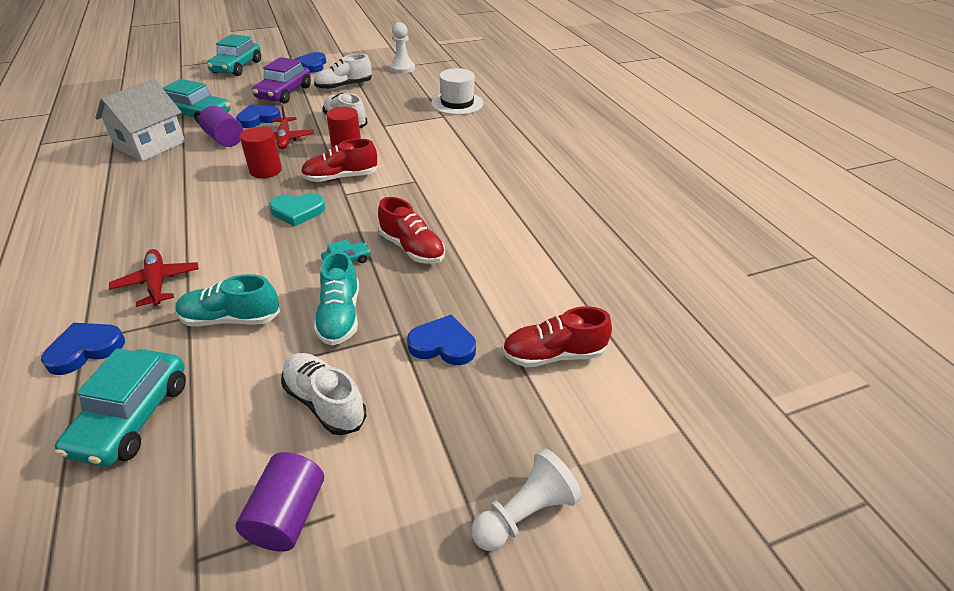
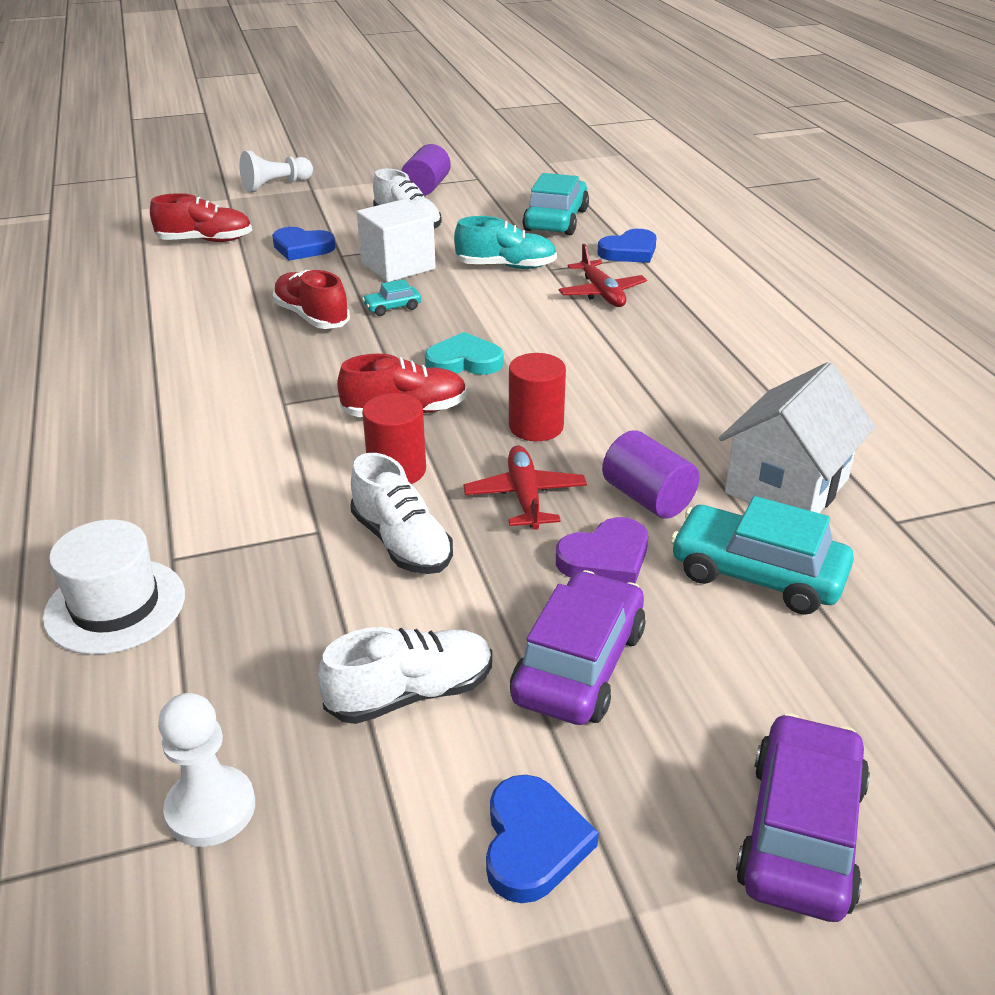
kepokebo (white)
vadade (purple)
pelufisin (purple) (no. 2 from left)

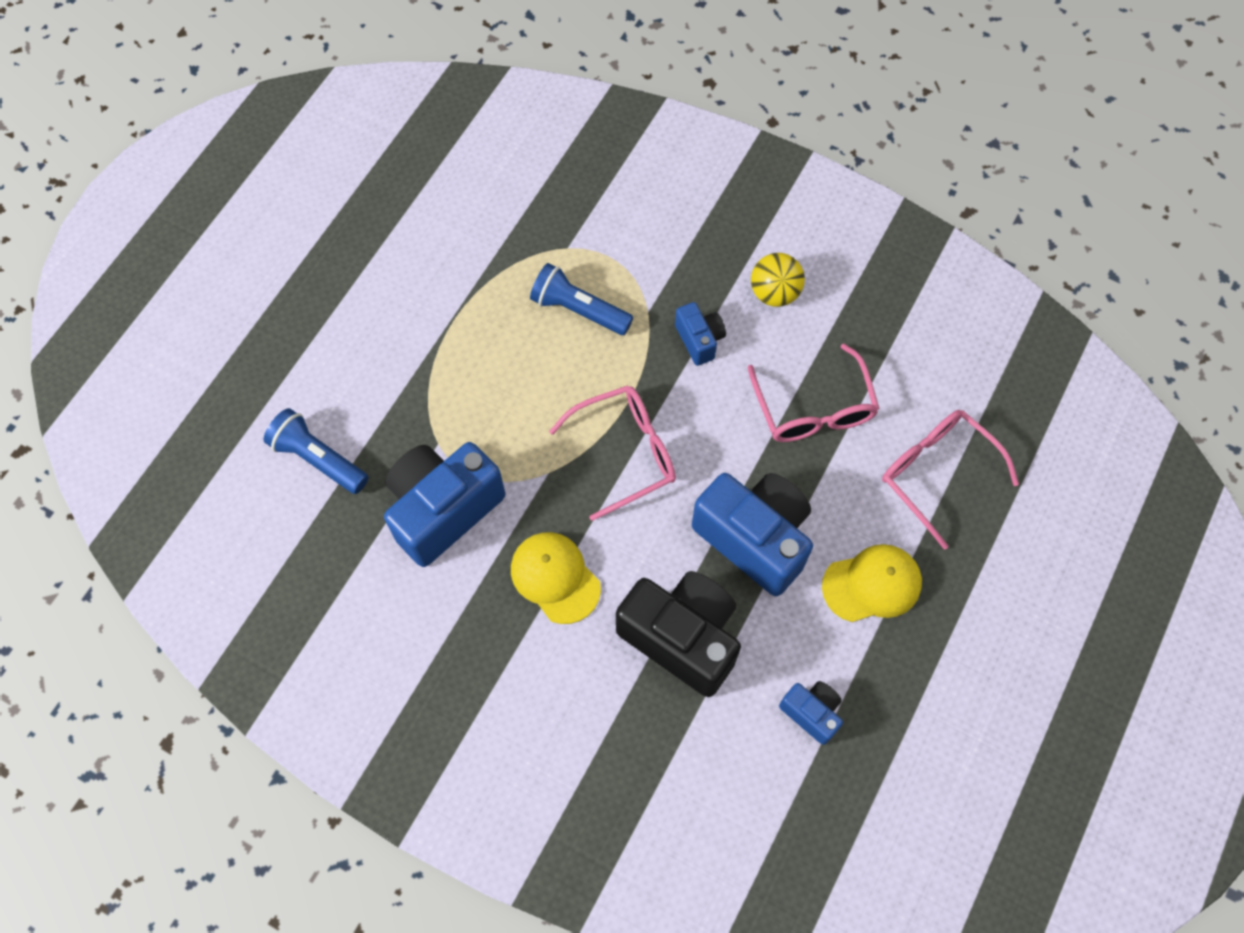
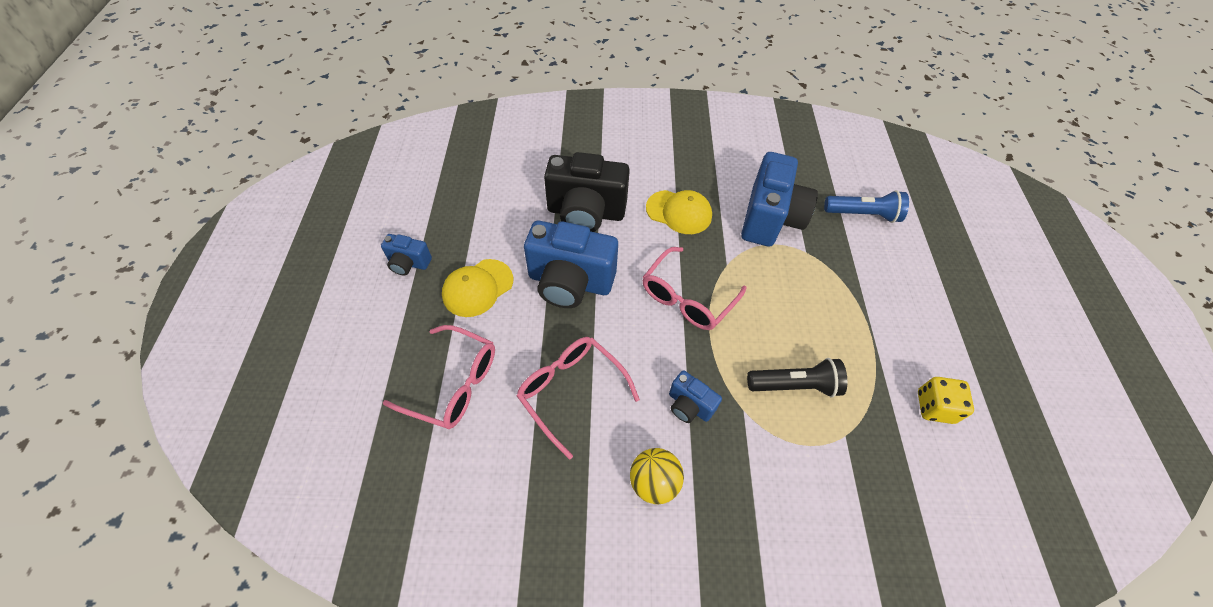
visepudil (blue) (no. 1 from left)
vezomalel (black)
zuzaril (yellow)

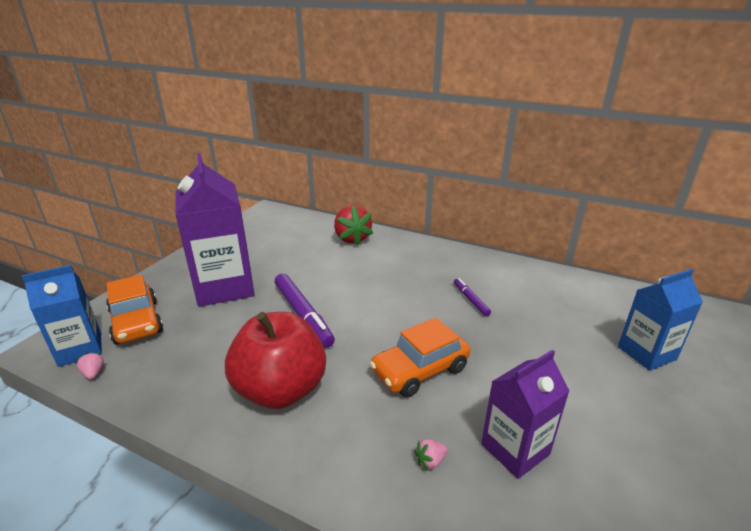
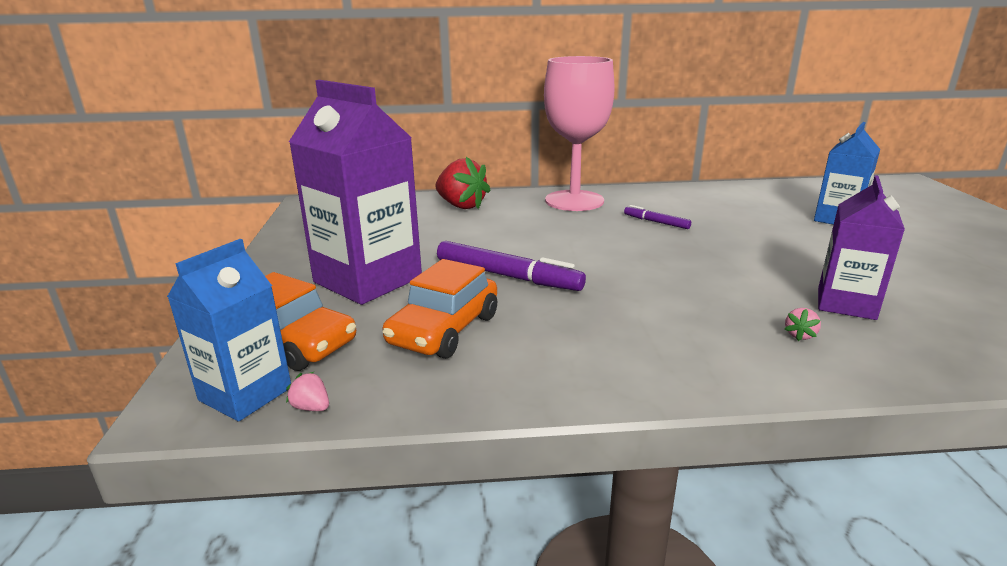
pelufisin (orange) (no. 2 from left)
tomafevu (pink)
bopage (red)

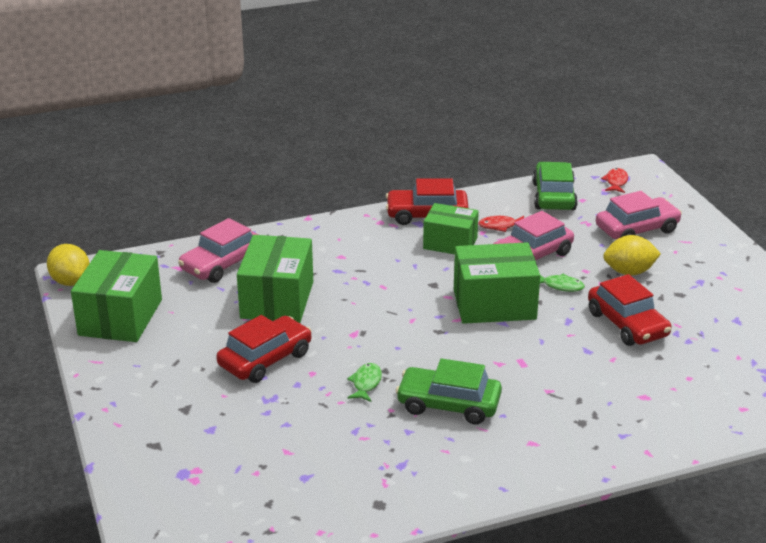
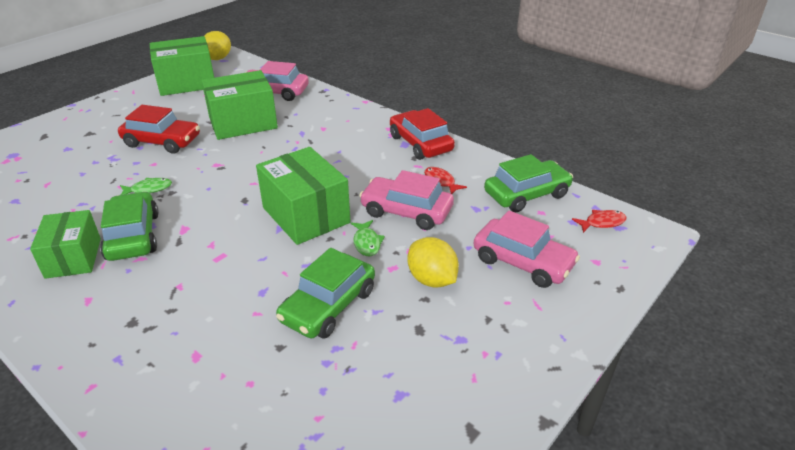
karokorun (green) (no. 1 from left)
pelufisin (green) (no. 2 from left)

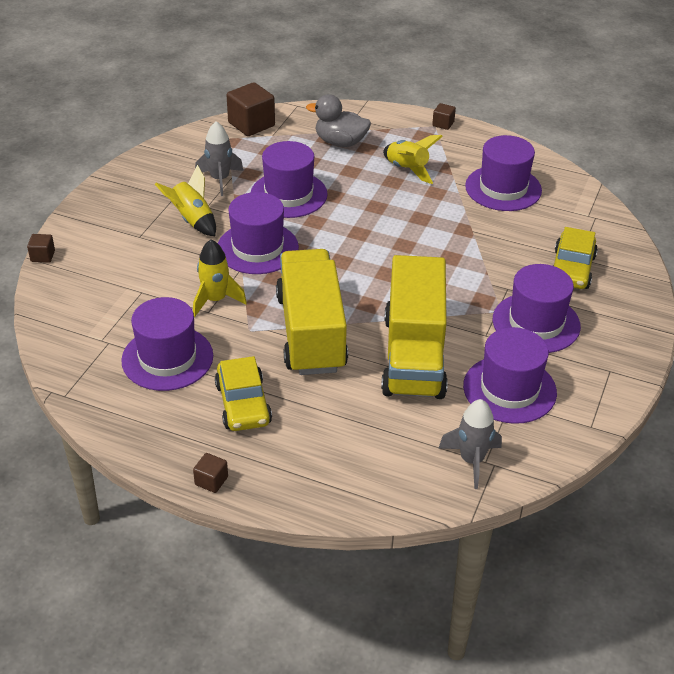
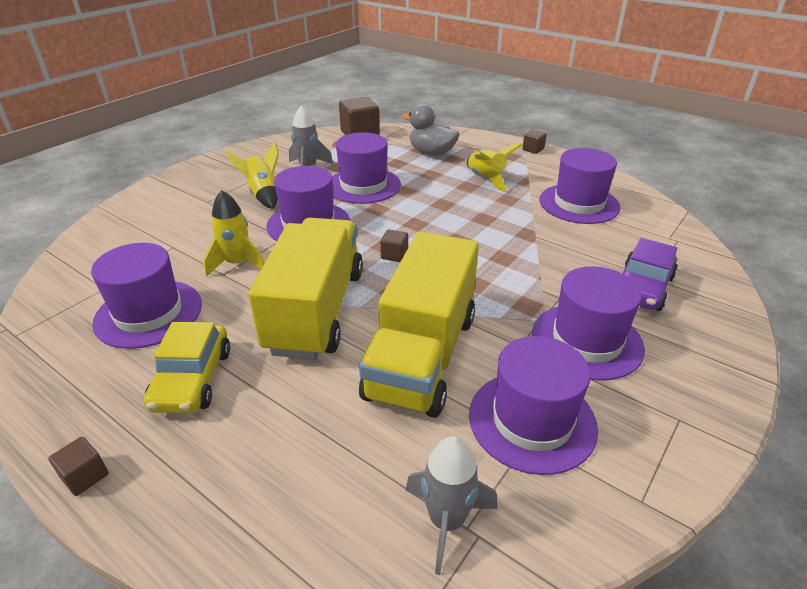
kepokebo (brown) (no. 3 from left)
pelufisin (purple)

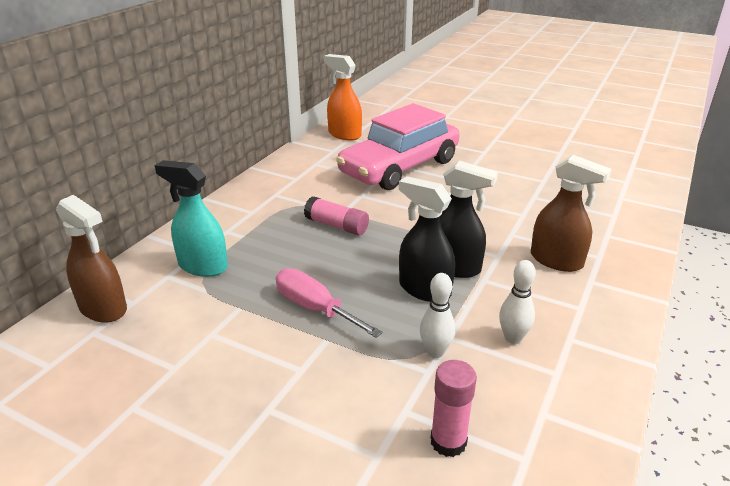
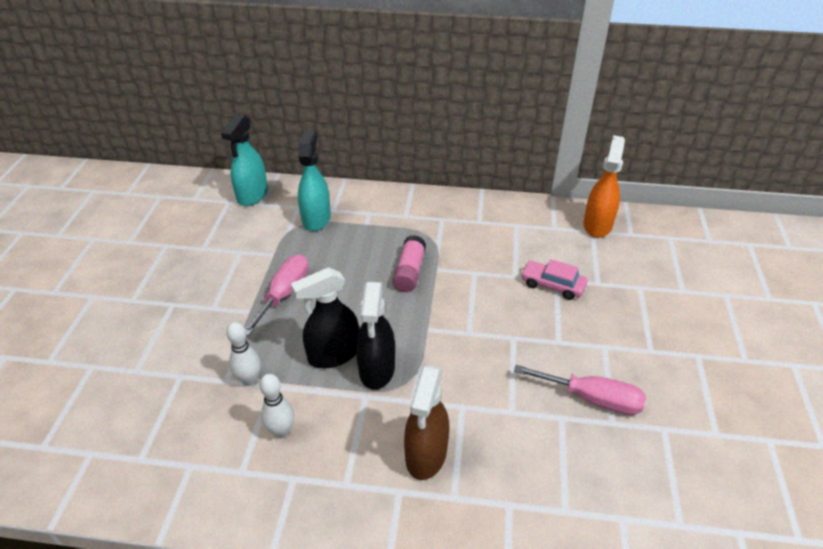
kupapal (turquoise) (no. 1 from left)
kupapal (black) (no. 1 from left)
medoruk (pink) (no. 2 from left)
pelufisin (pink)
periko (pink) (no. 2 from left in the first image)

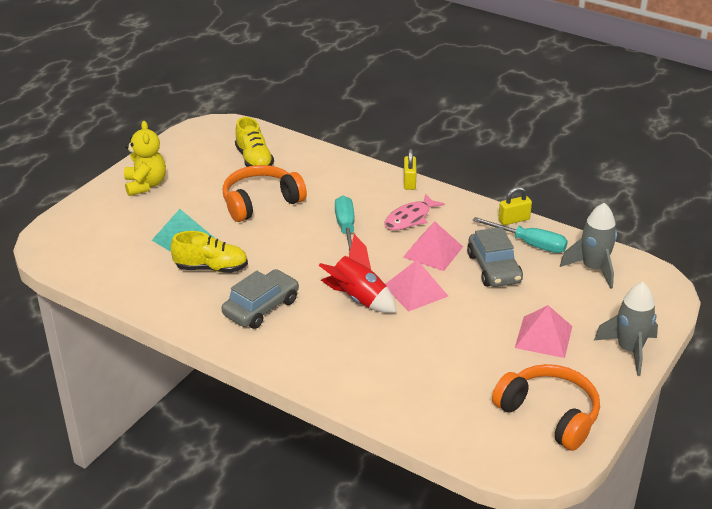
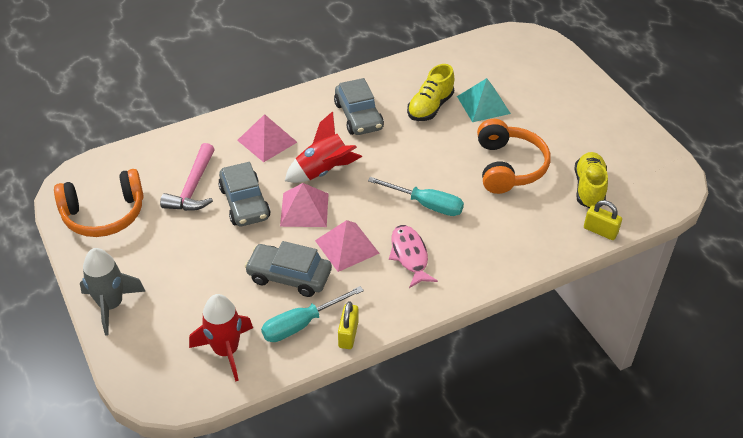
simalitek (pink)
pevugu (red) (no. 1 from left)
pelufisin (grey) (no. 1 from left)
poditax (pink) (no. 1 from left)
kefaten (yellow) (no. 2 from left)
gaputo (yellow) (no. 2 from left)
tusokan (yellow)

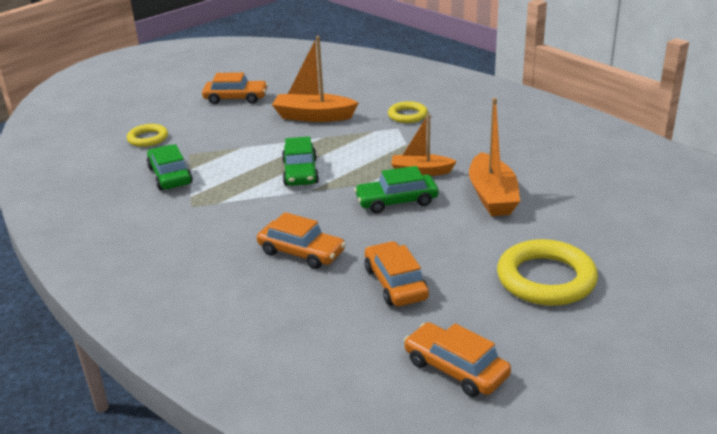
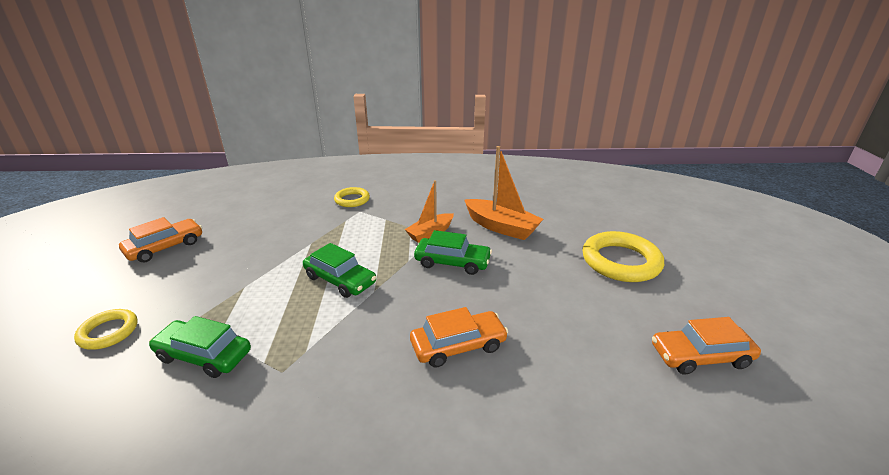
pelufisin (green) (no. 3 from left)
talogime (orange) (no. 1 from left in the first image)
pelufisin (orange) (no. 3 from left in the first image)

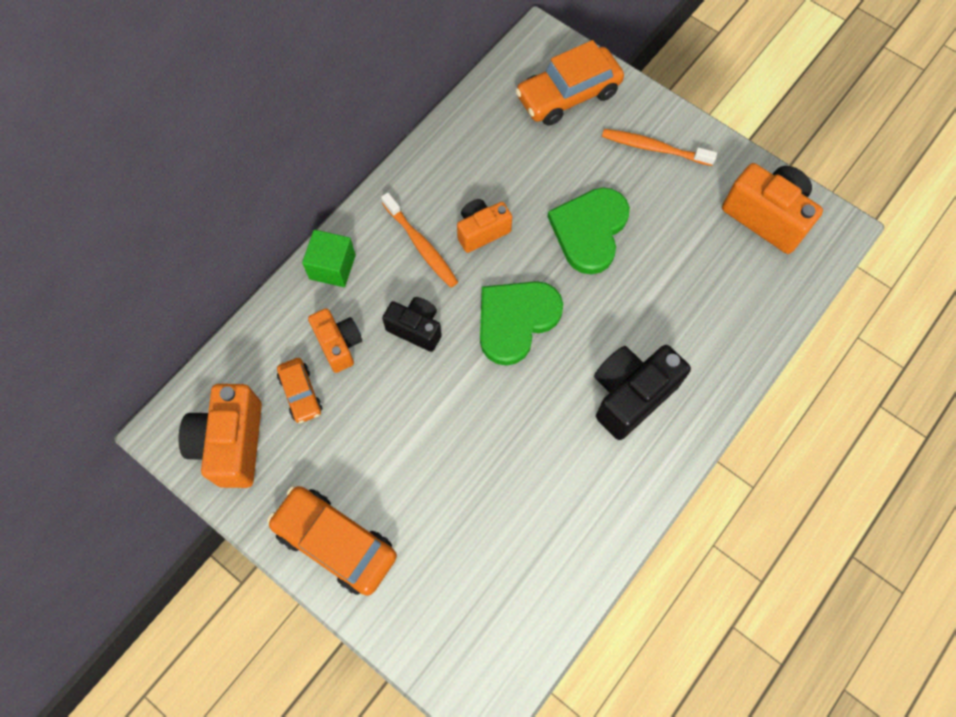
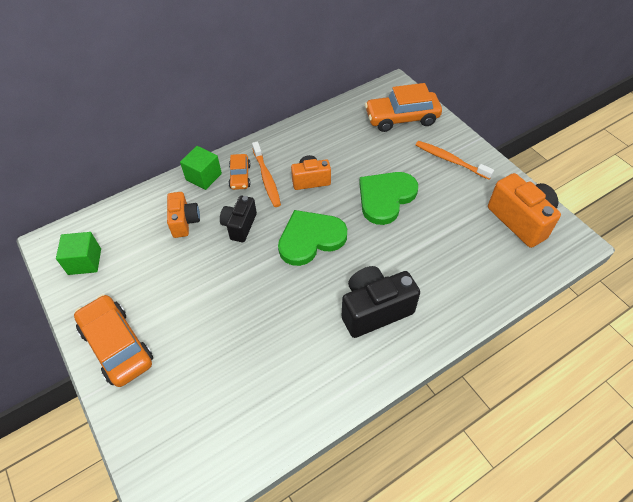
kepokebo (green) (no. 1 from left)
visepudil (black) (no. 1 from left)
pelufisin (orange) (no. 2 from left)

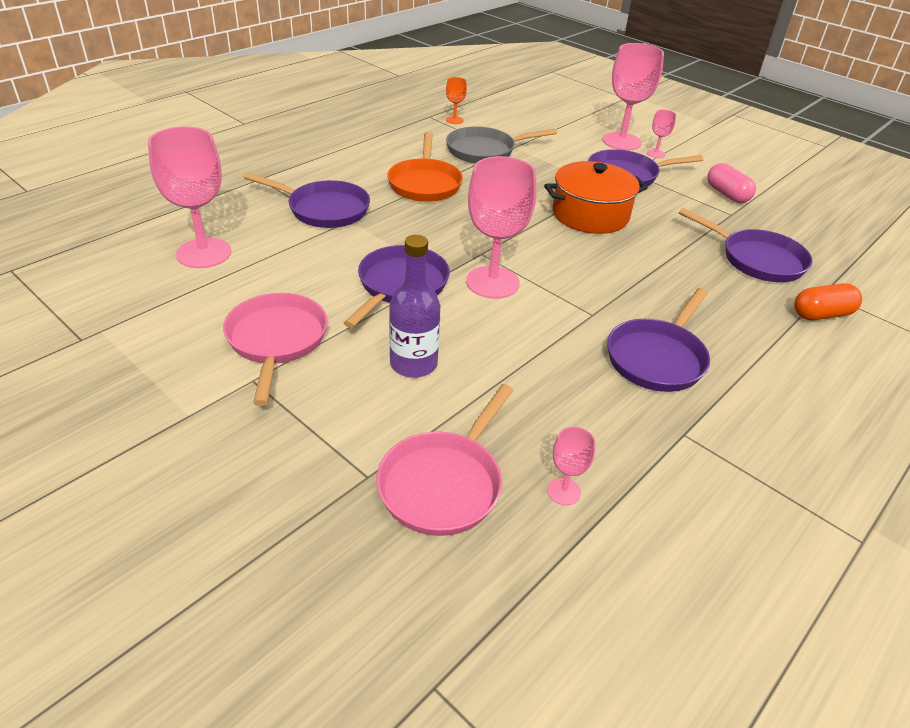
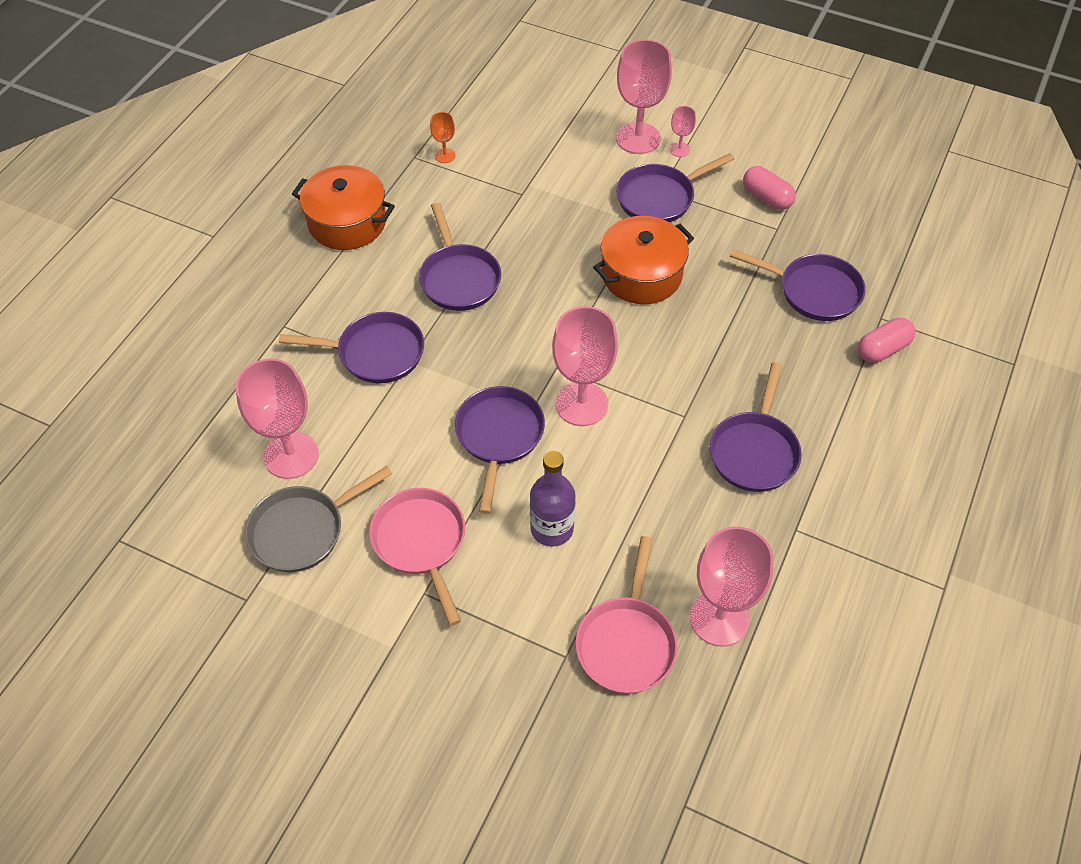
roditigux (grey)
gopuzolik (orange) (no. 1 from left)
roditigux (purple) (no. 2 from left)
tomafevu (pink) (no. 5 from left)
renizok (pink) (no. 2 from left)

